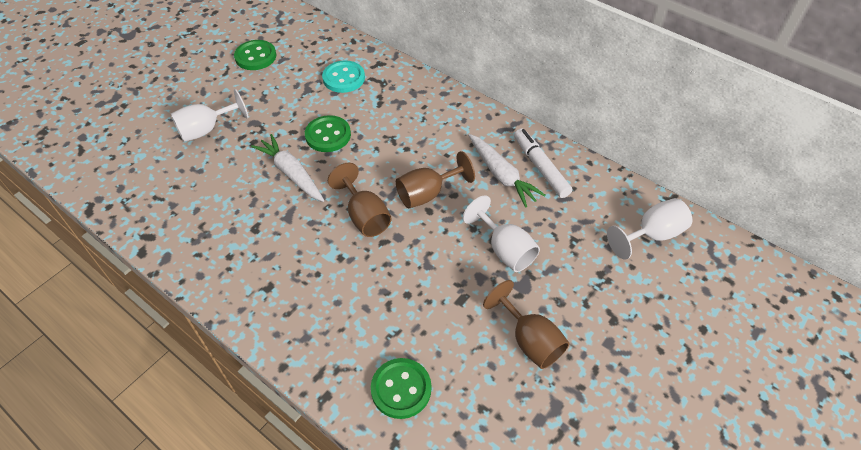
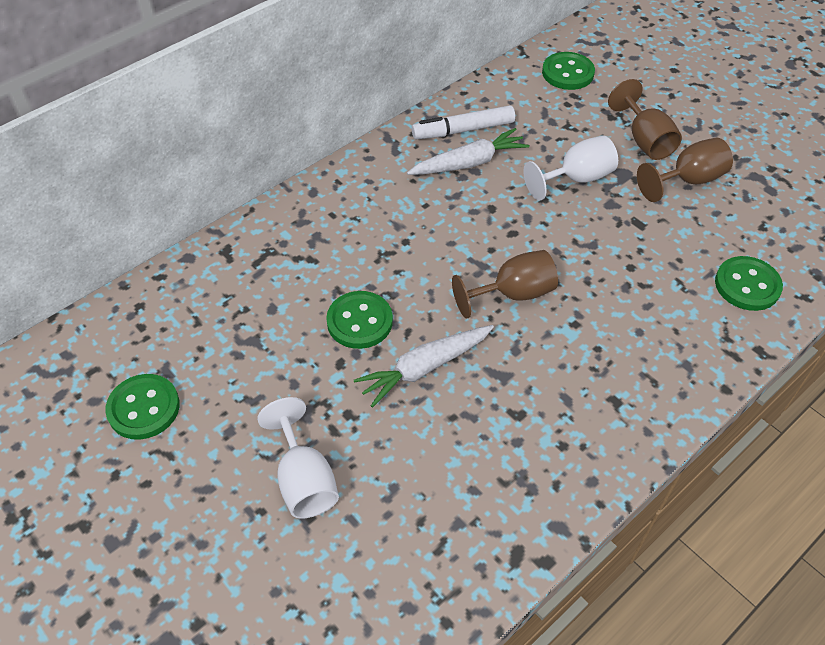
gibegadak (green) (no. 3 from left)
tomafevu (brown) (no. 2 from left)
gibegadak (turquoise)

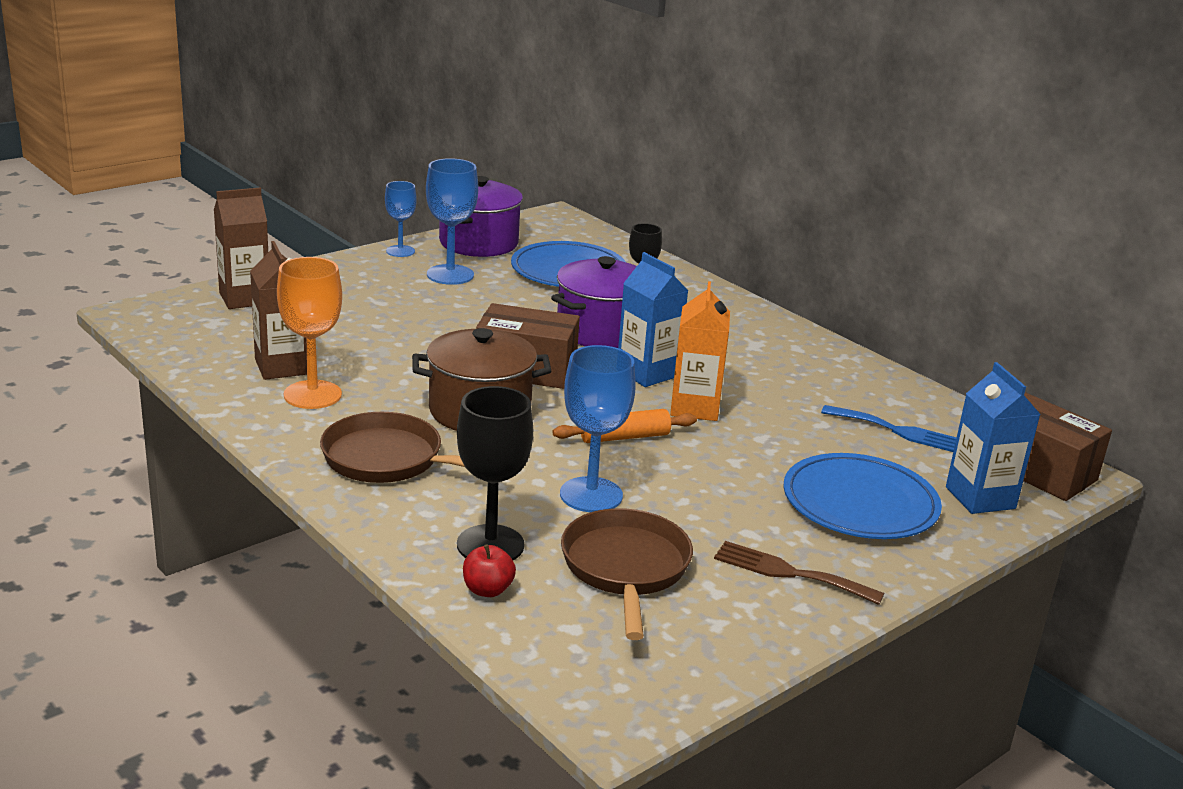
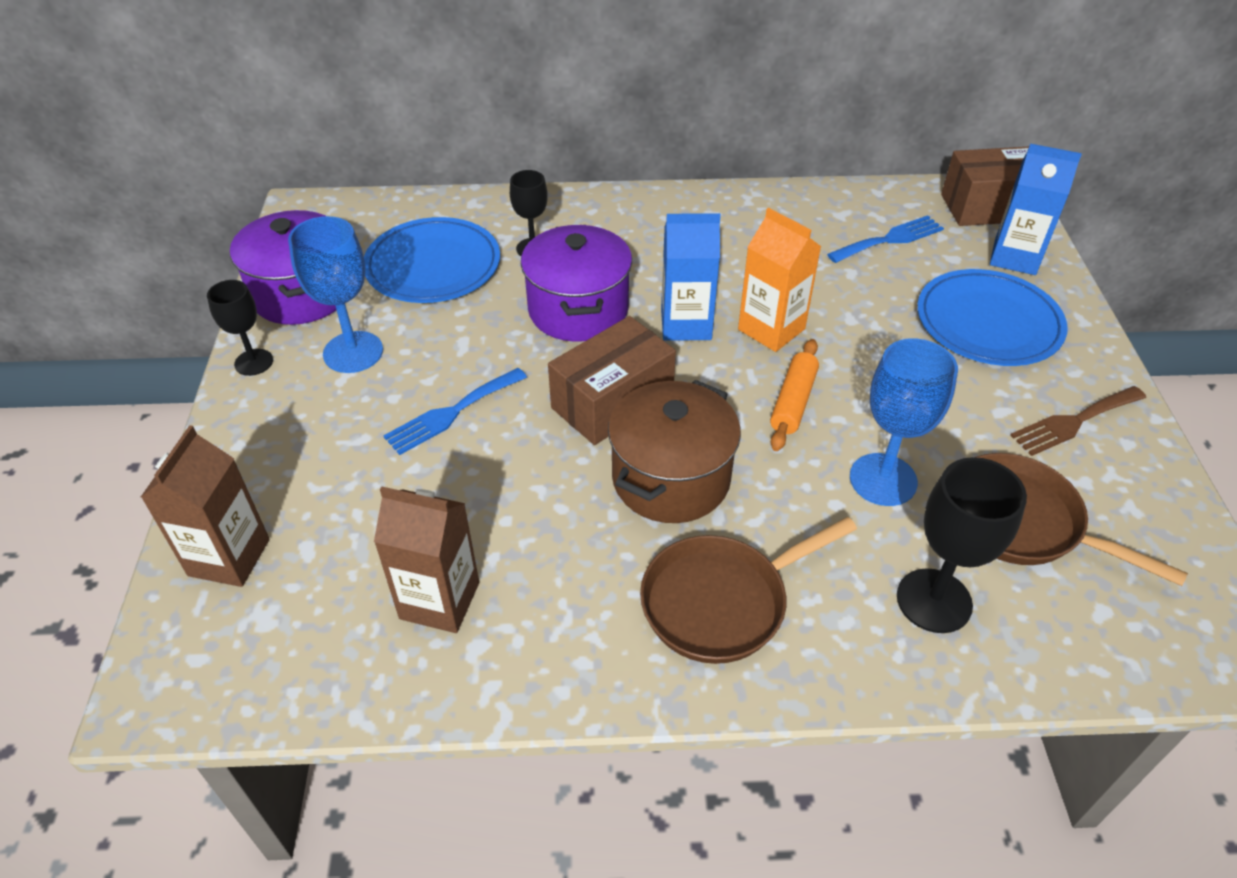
tomafevu (black) (no. 1 from left)
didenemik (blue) (no. 1 from left)
tomafevu (orange)
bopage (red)

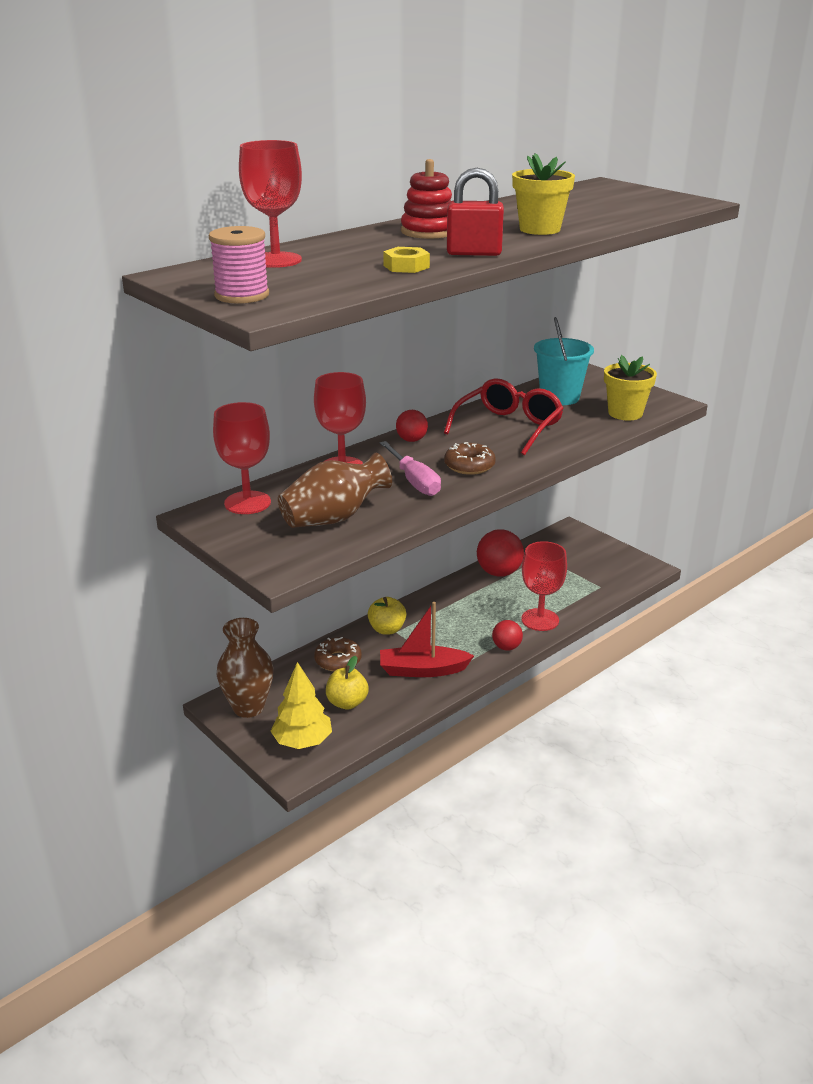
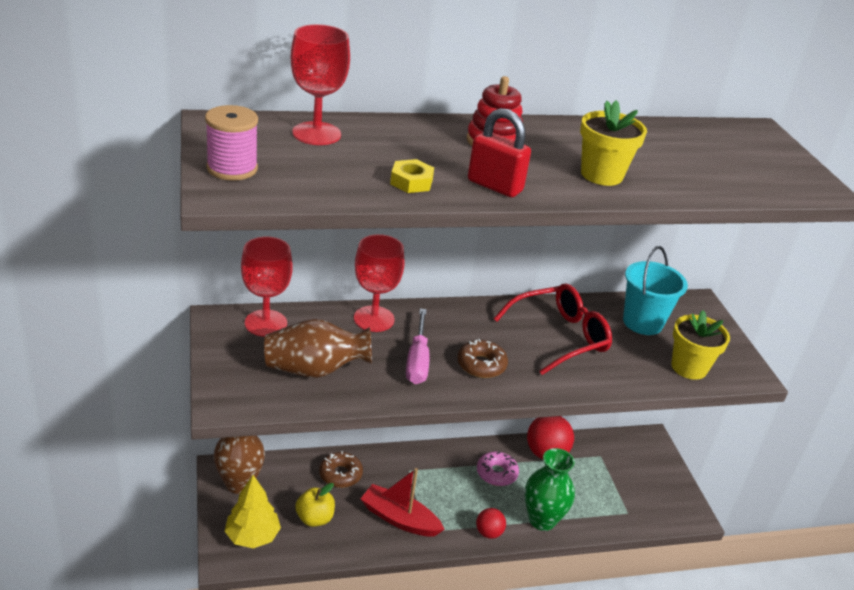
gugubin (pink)
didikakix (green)
bopage (yellow) (no. 2 from left in the first image)
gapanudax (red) (no. 1 from left in the first image)

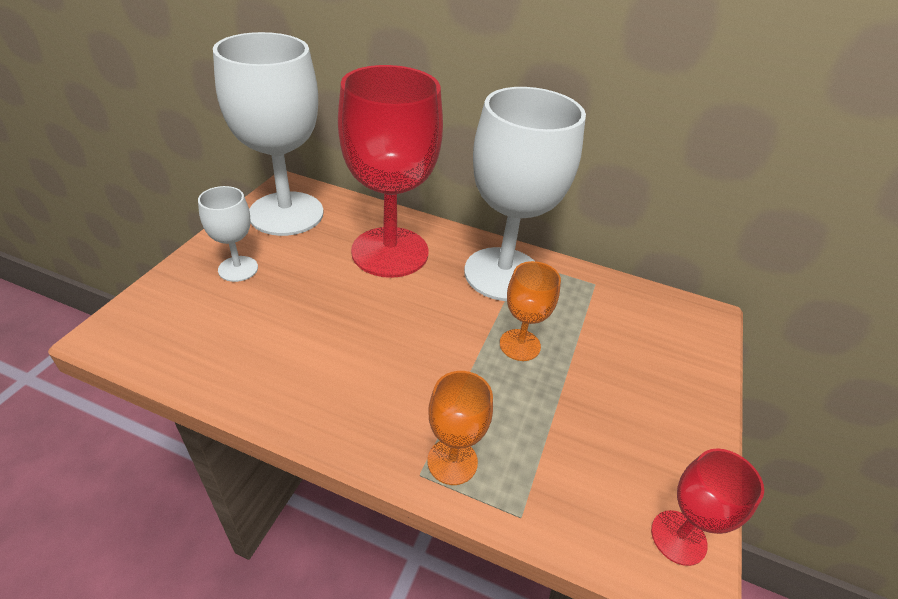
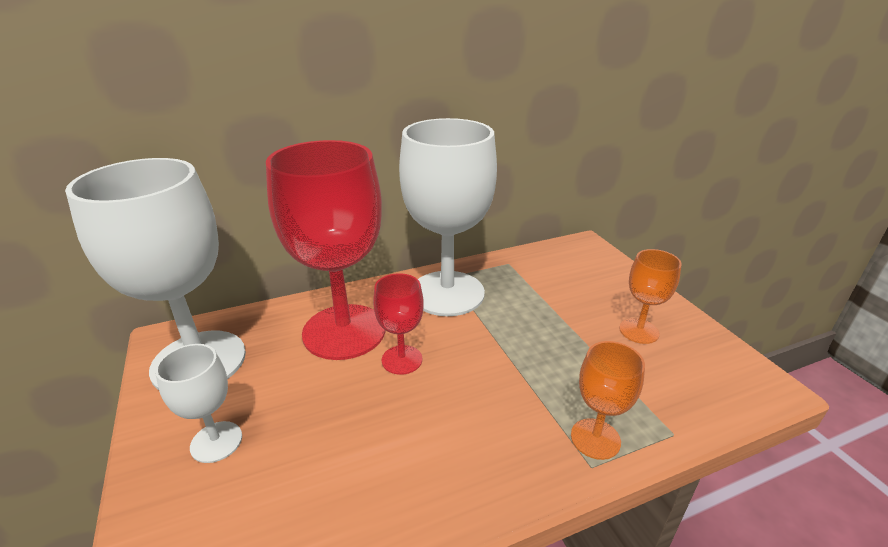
tomafevu (red) (no. 2 from left)
tomafevu (orange) (no. 2 from left)

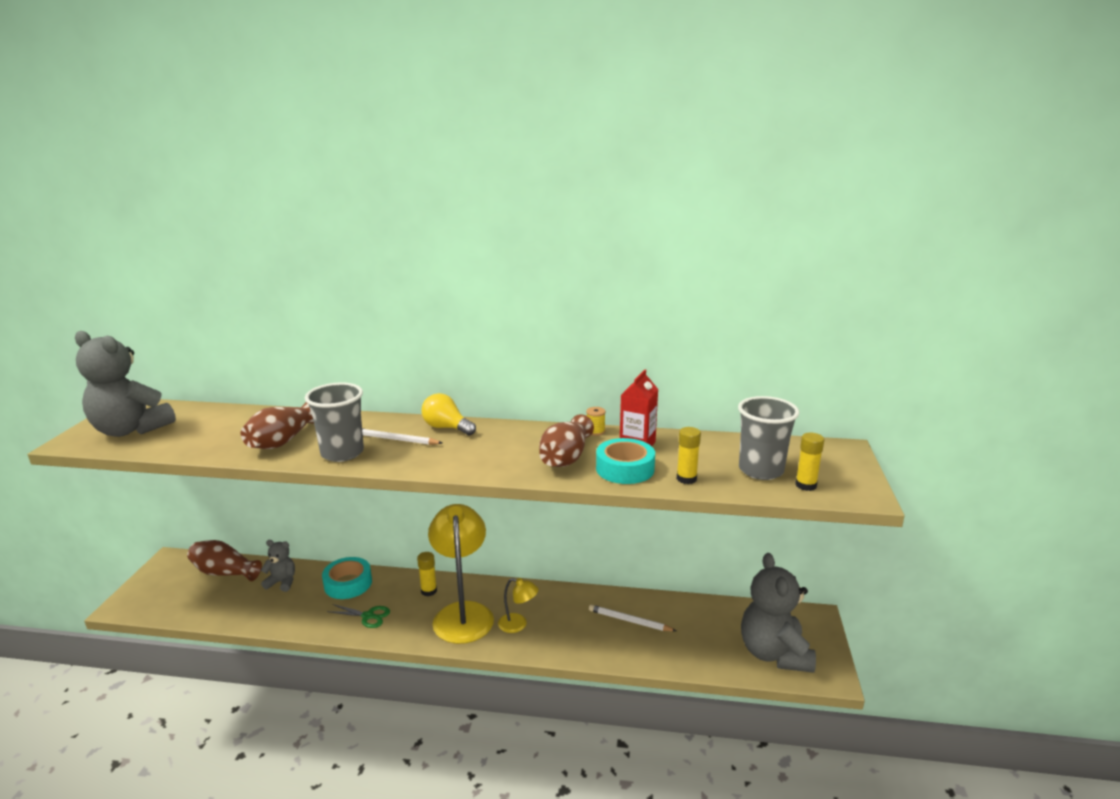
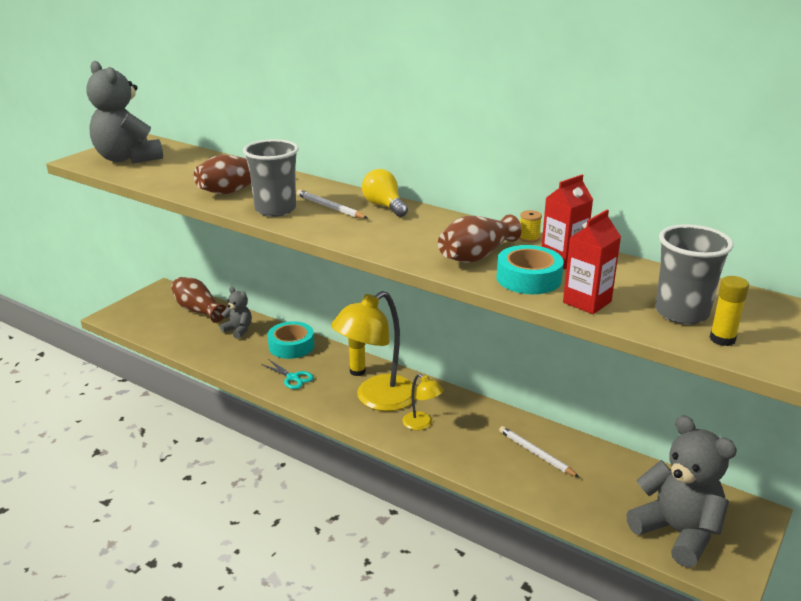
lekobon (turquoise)
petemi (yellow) (no. 1 from left)
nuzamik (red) (no. 2 from left)
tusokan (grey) (no. 3 from left)

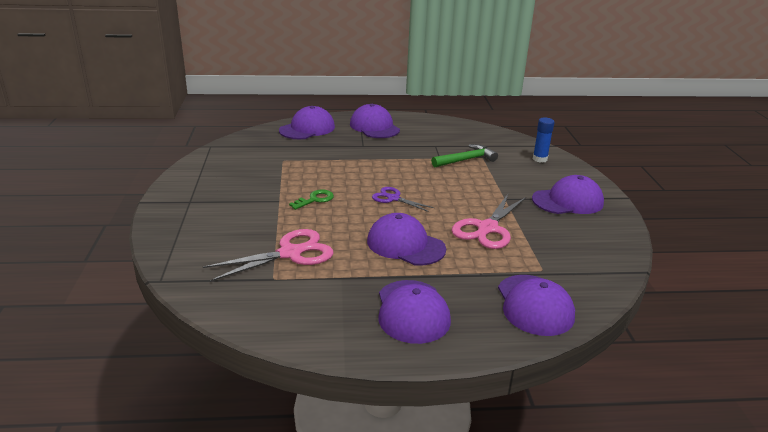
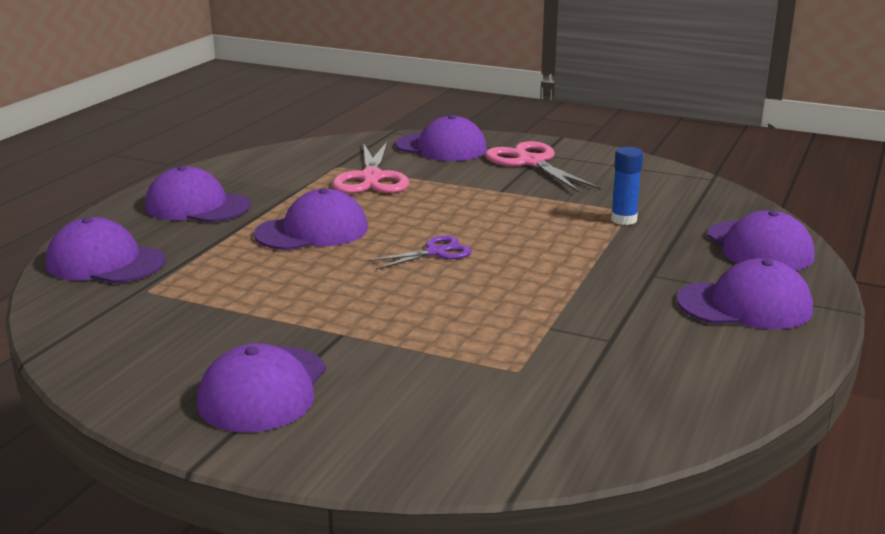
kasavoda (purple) (no. 5 from left)
lekobon (pink) (no. 2 from left)
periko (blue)
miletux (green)
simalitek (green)

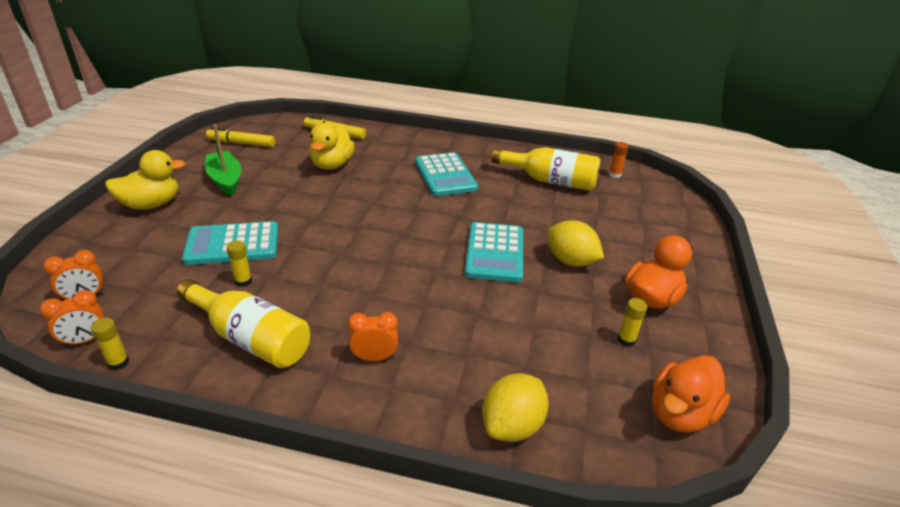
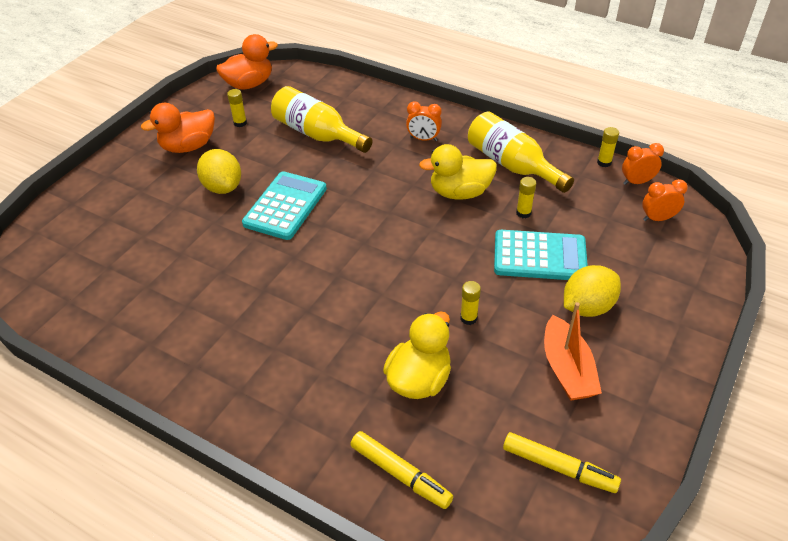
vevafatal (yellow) (no. 1 from left)
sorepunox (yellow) (no. 2 from left)
periko (yellow) (no. 2 from left)
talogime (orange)
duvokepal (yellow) (no. 2 from left)
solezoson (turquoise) (no. 2 from left in the first image)
periko (orange)

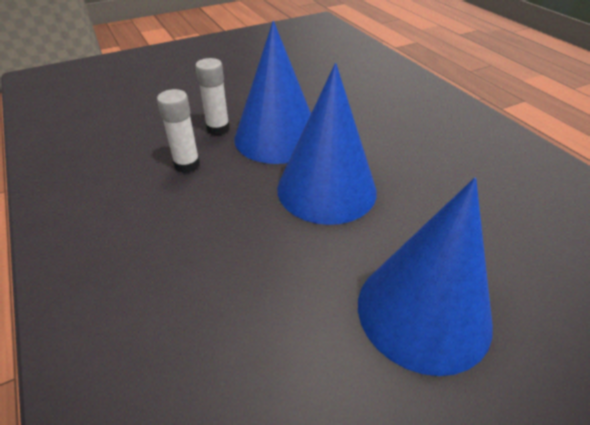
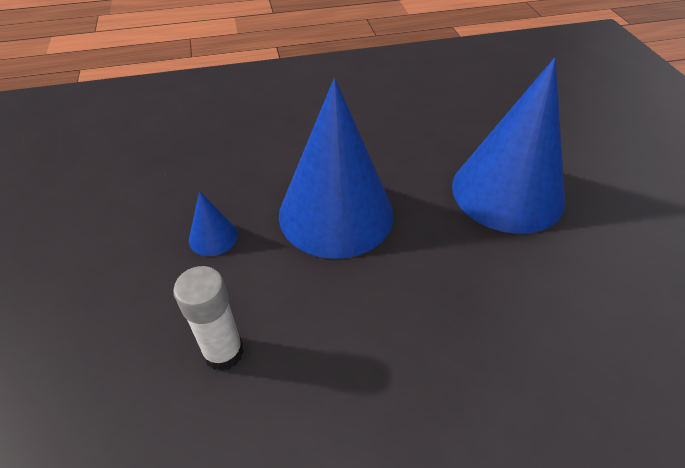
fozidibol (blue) (no. 1 from left)
periko (white) (no. 2 from left in the first image)

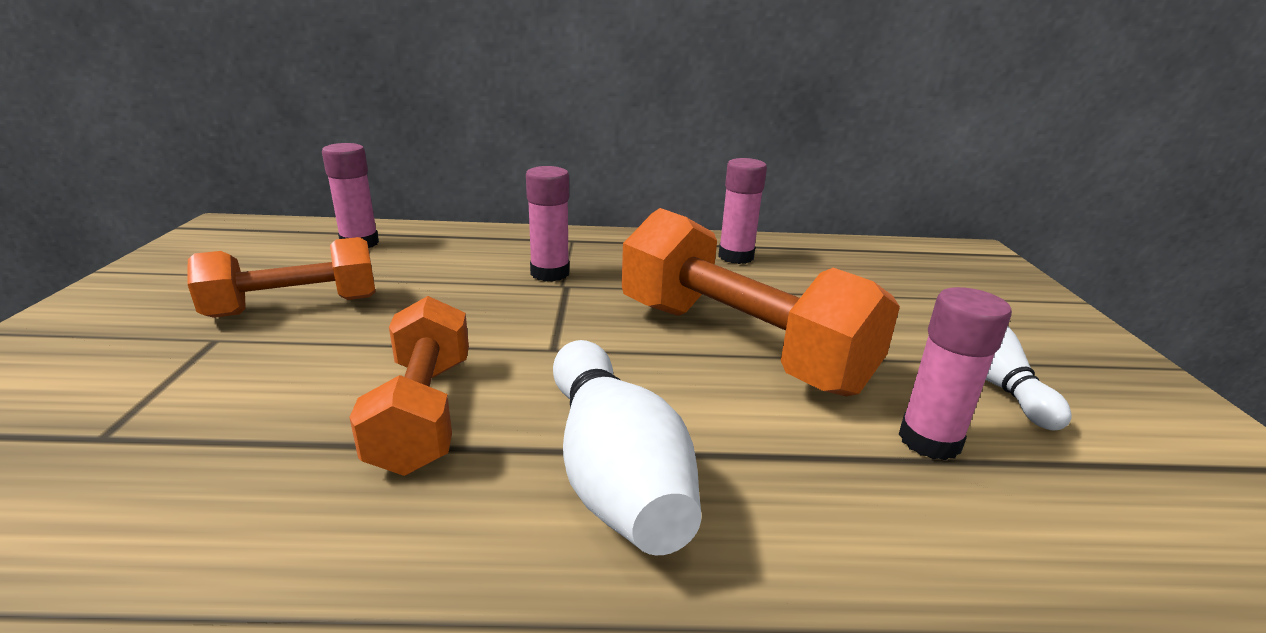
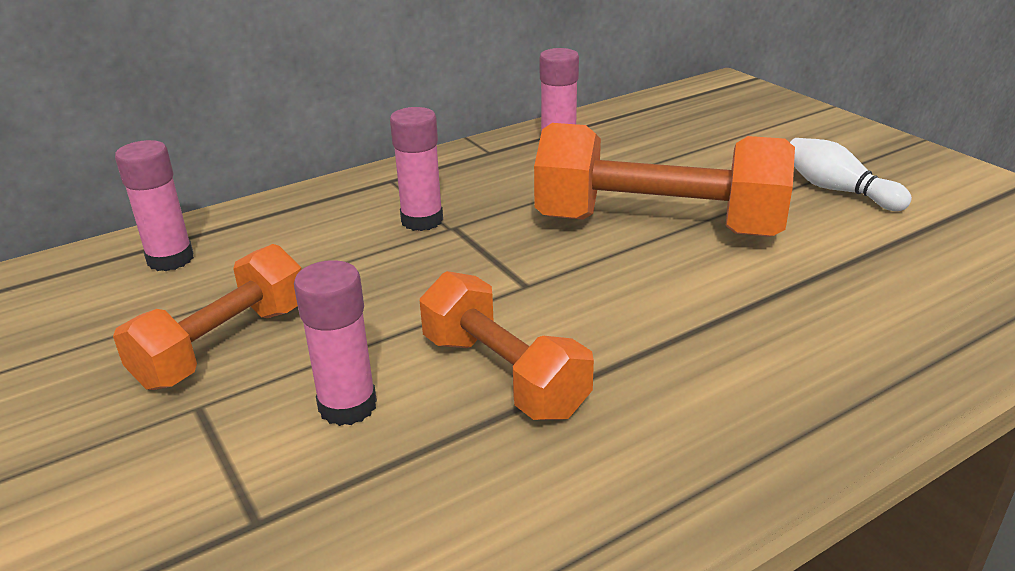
periko (pink) (no. 2 from left)
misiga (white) (no. 1 from left in the first image)

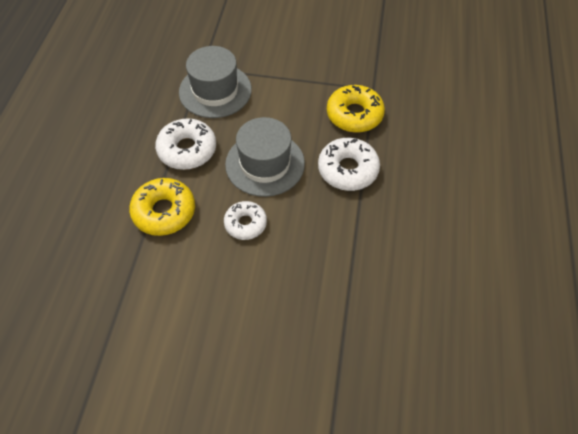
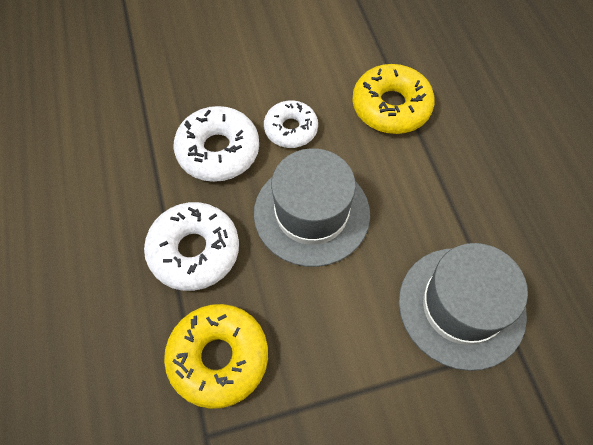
gugubin (white) (no. 2 from left)

